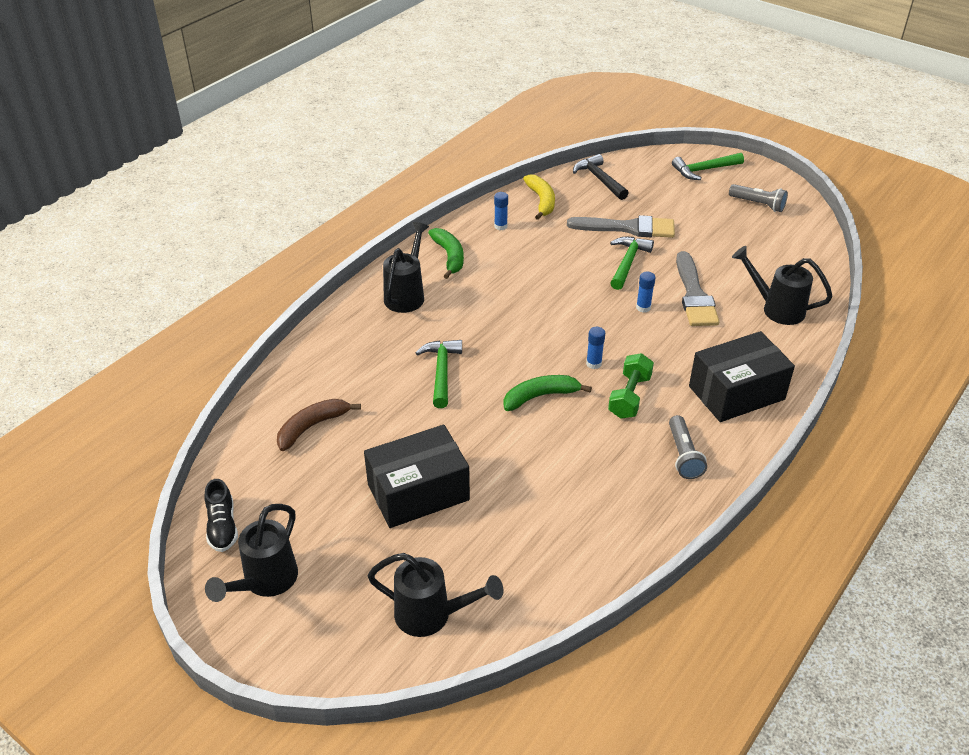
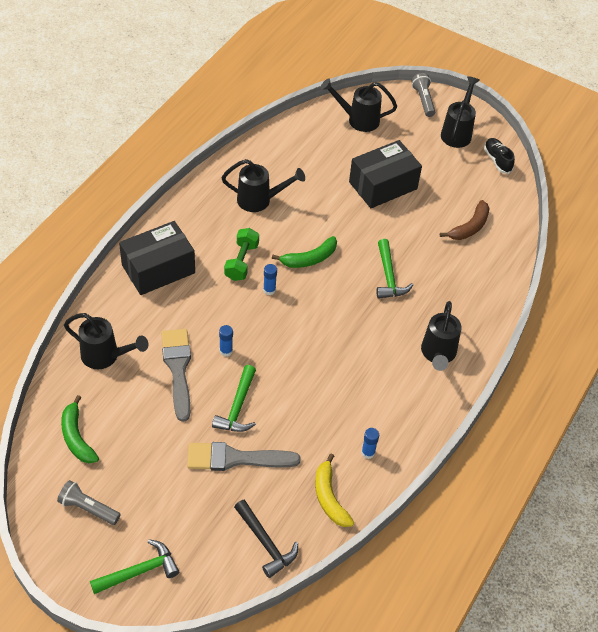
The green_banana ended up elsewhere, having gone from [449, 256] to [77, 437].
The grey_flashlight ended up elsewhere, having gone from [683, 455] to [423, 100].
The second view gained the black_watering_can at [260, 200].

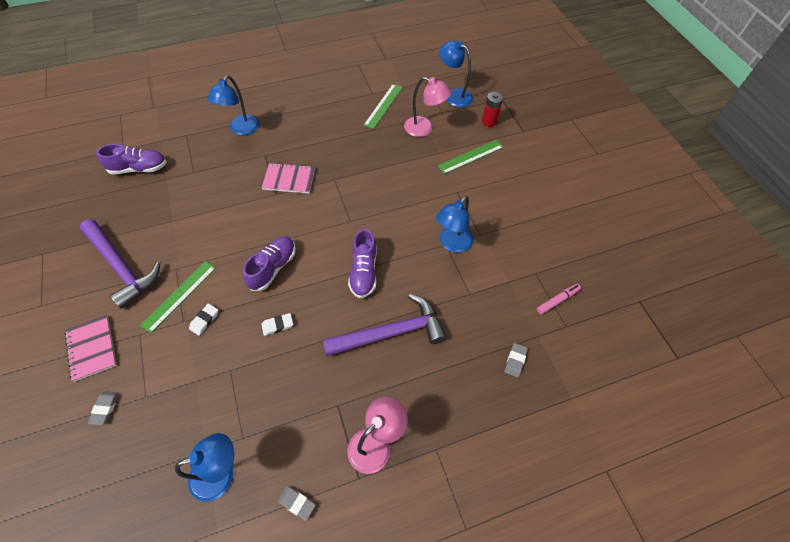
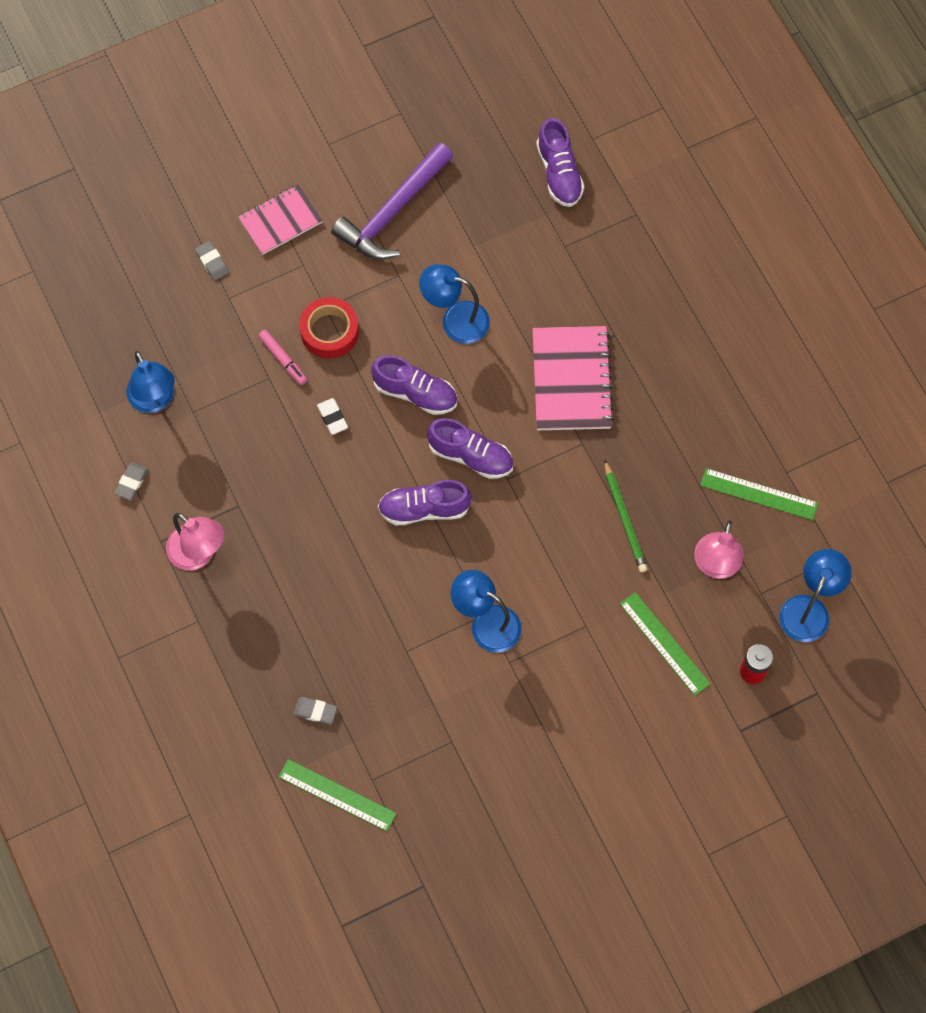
The grey_eraser at [105, 408] ended up facing another way, 60 degrees clockwise from before.
The green_ruler ended up elsewhere, having gone from [179, 295] to [337, 795].
Where the white_eraser stood at [204, 320], the red_tape came to stand at [329, 331].
The blue_lamp ended up elsewhere, having gone from [241, 129] to [455, 320].
The size of the pink_notebook at [289, 179] changed by a factor of 1.51.
The second view lost the purple_hammer at [391, 332].
The pink_marker ended up elsewhere, having gone from [557, 300] to [283, 359].
The second view gained the purple_shoe at [471, 456].
The second view gained the green_pencil at [625, 519].

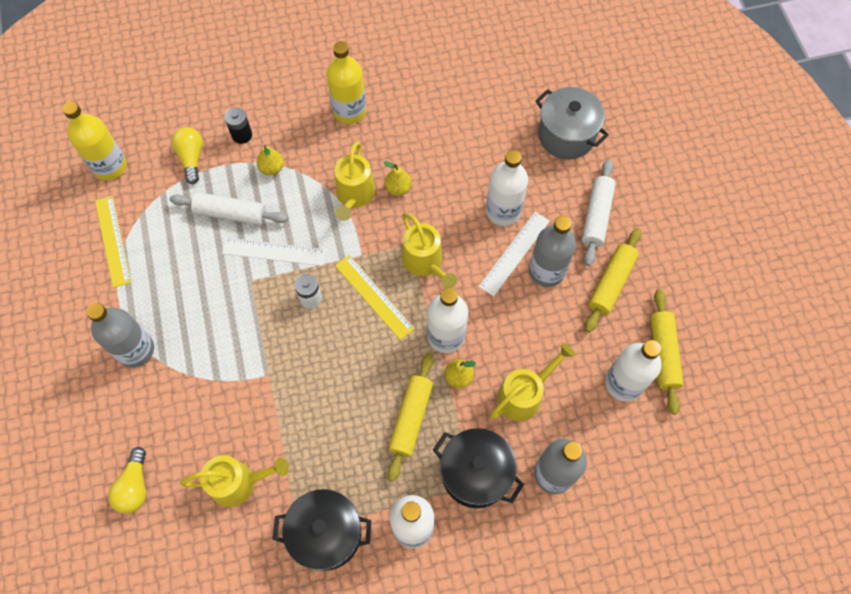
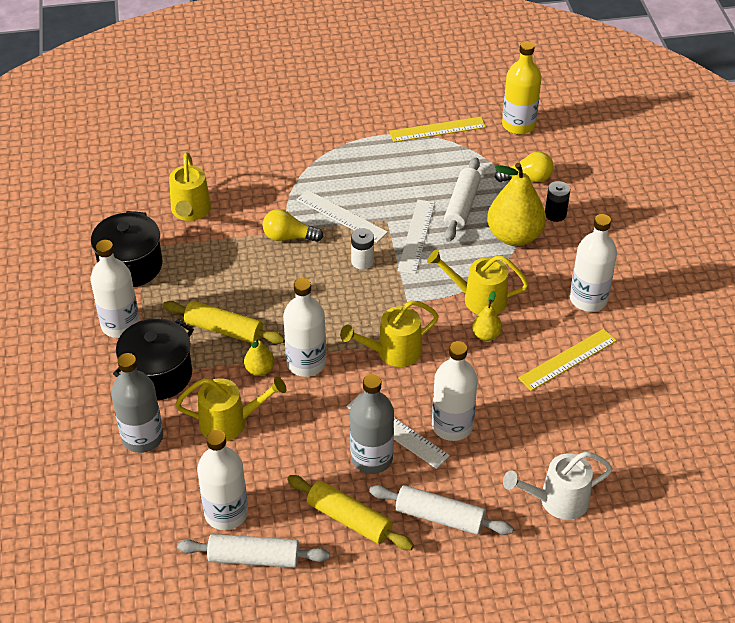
The second view lost the grey_bottle at [136, 350].
The yellow_light_bulb ended up elsewhere, having gone from [135, 486] to [289, 237].
The size of the yellow_pear at [272, 168] changed by a factor of 2.08.
What was the yellow_bottle at [349, 111] turned into the white_bottle at [588, 299].
The yellow_ruler ended up elsewhere, having gone from [374, 296] to [568, 359].
The yellow_watering_can at [524, 395] ended up facing another way, 60 degrees counterclockwise from before.
Where the grey_pot stood at [566, 135], the white_watering_can came to stand at [557, 501].
What was the yellow_rolling_pin at [663, 354] turned into the white_rolling_pin at [254, 558].
The second view gained the white_ruler at [341, 216].

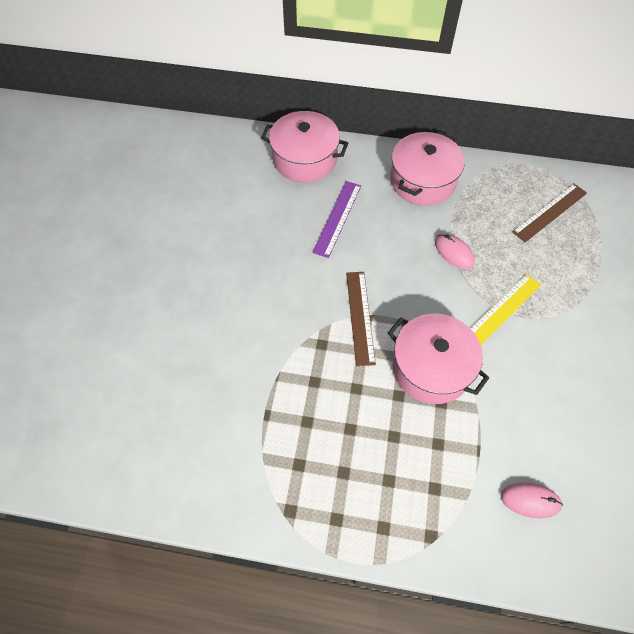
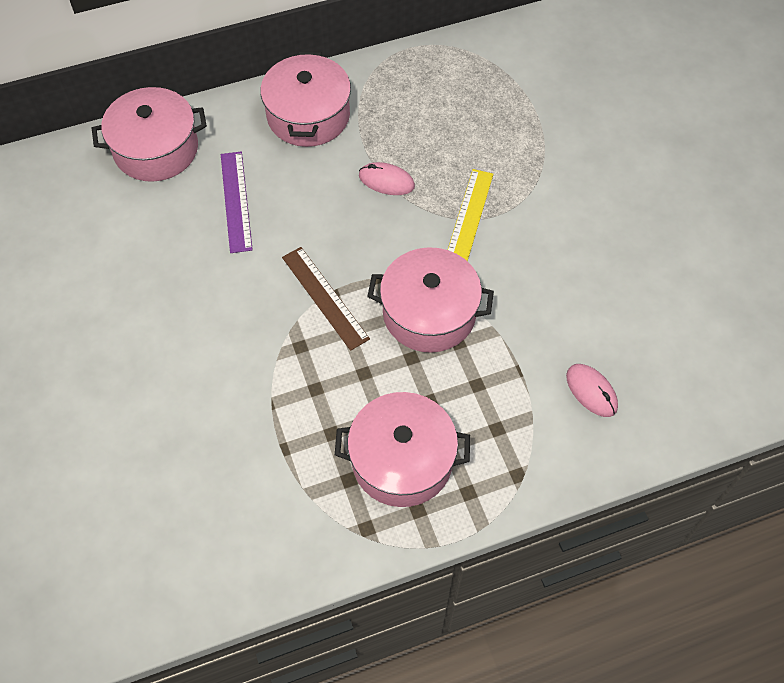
The pink_mouse at [530, 500] ended up facing another way, 75 degrees clockwise from before.
The second view lost the brown_ruler at [549, 212].
The second view gained the pink_pot at [402, 460].

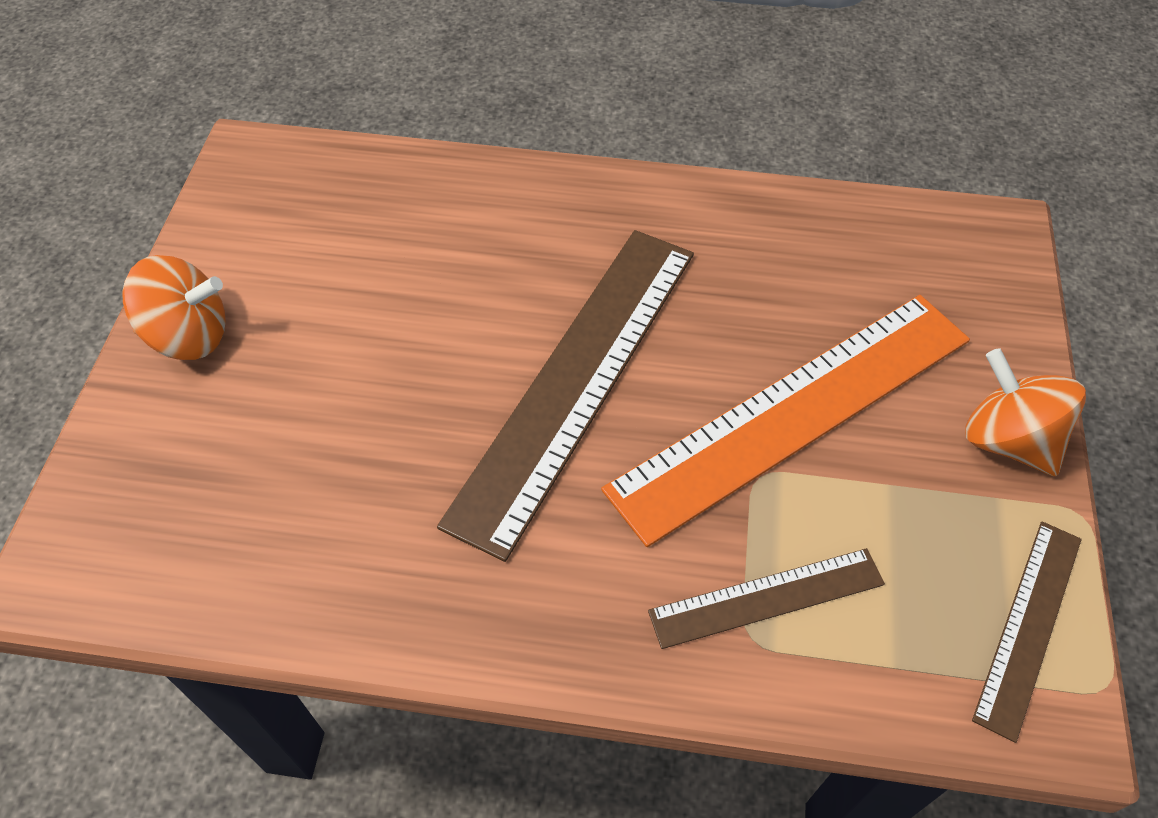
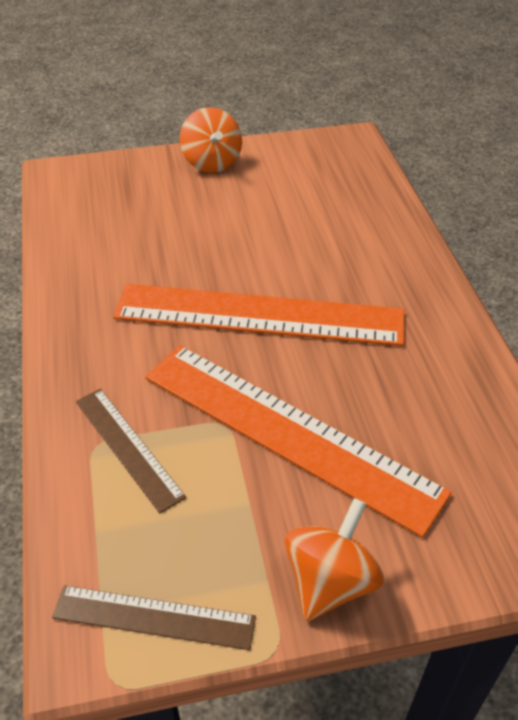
What was the brown_ruler at [577, 380] turned into the orange_ruler at [259, 315].

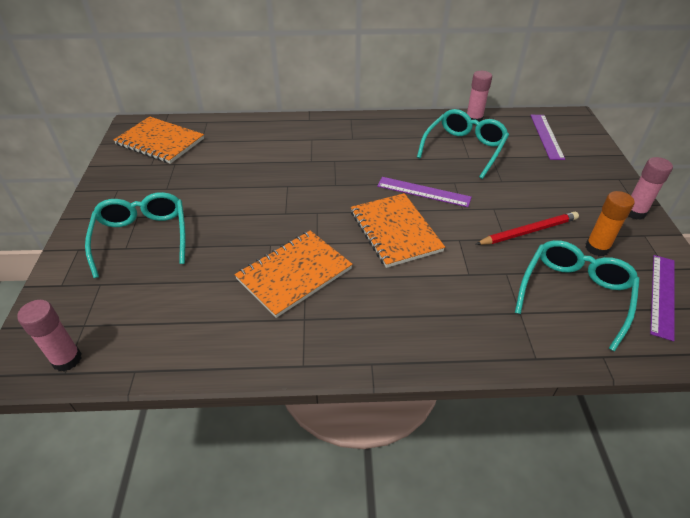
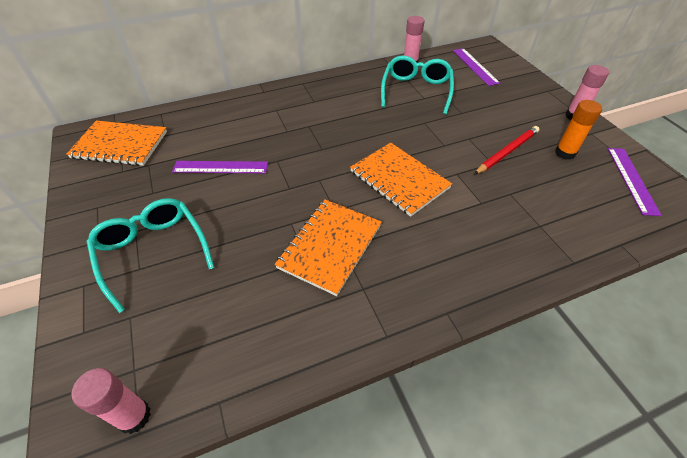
The purple_ruler ended up elsewhere, having gone from [423, 192] to [220, 167].
The second view lost the turquoise_glasses at [574, 294].

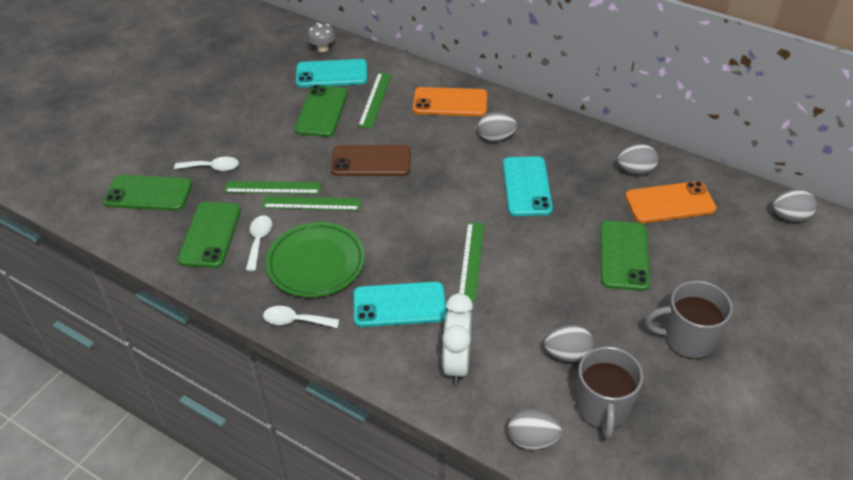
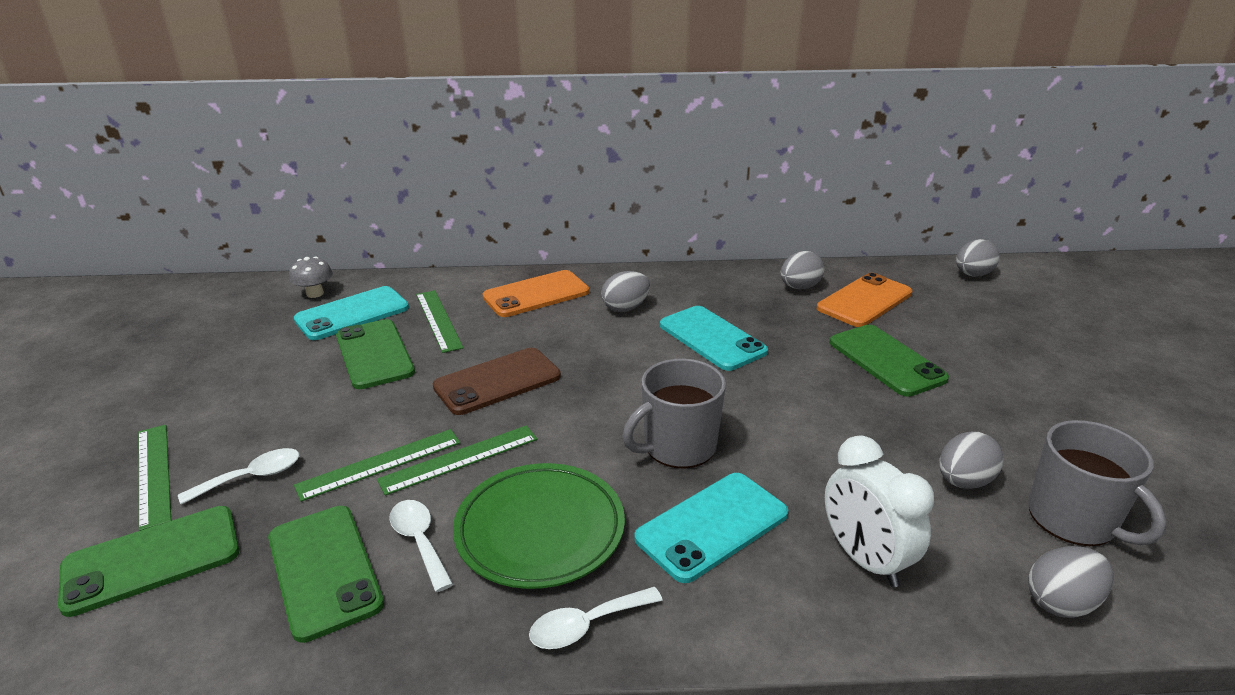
The green_ruler ended up elsewhere, having gone from [471, 260] to [153, 474].
The grey_mug ended up elsewhere, having gone from [687, 338] to [678, 447].

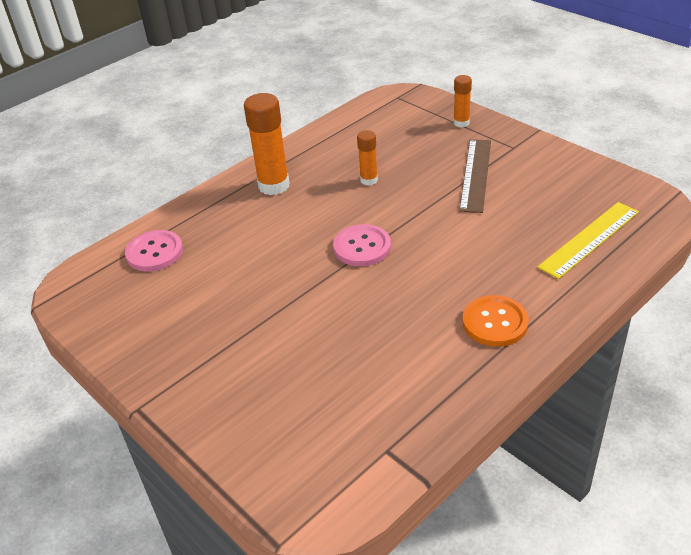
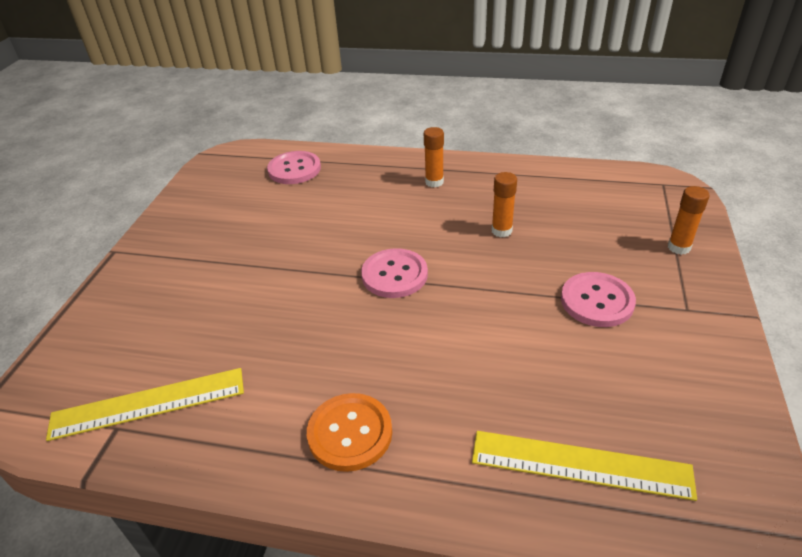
The size of the orange_glue_stick at [274, 186] changed by a factor of 0.55.
Where the brown_ruler stood at [476, 174], the pink_button came to stand at [597, 301].
The second view gained the yellow_ruler at [148, 403].

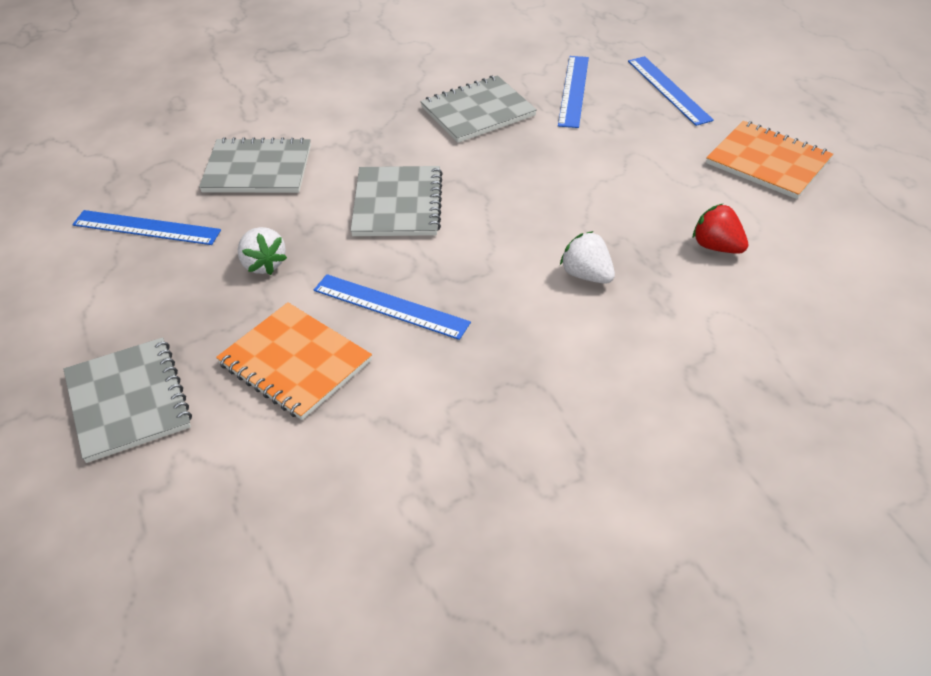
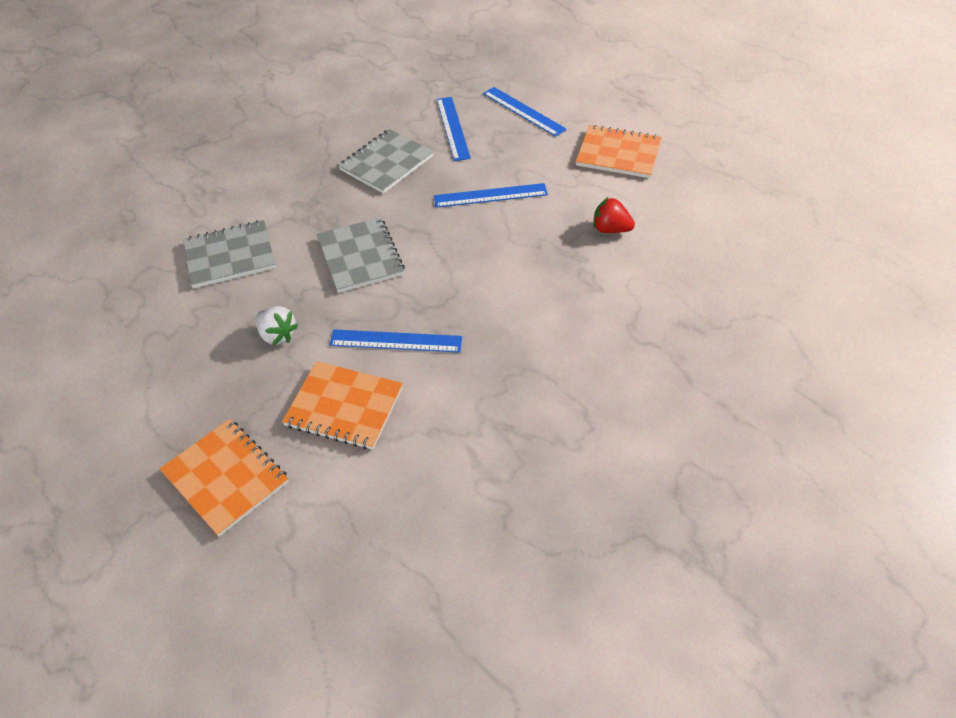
What was the grey_notebook at [128, 401] turned into the orange_notebook at [226, 478].
The blue_ruler ended up elsewhere, having gone from [146, 228] to [490, 195].
The second view lost the white_strawberry at [586, 275].

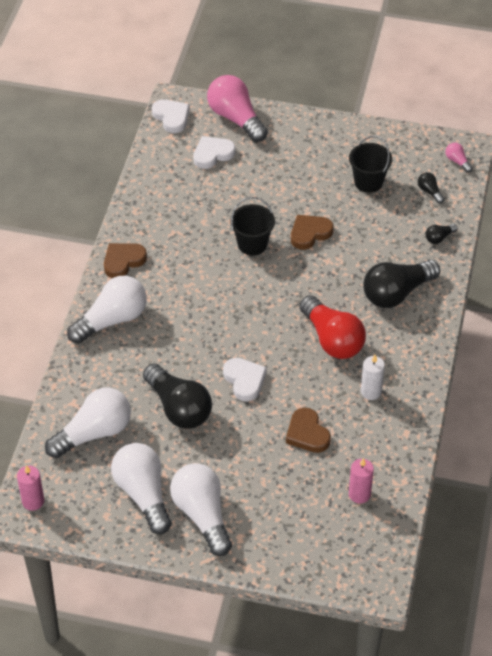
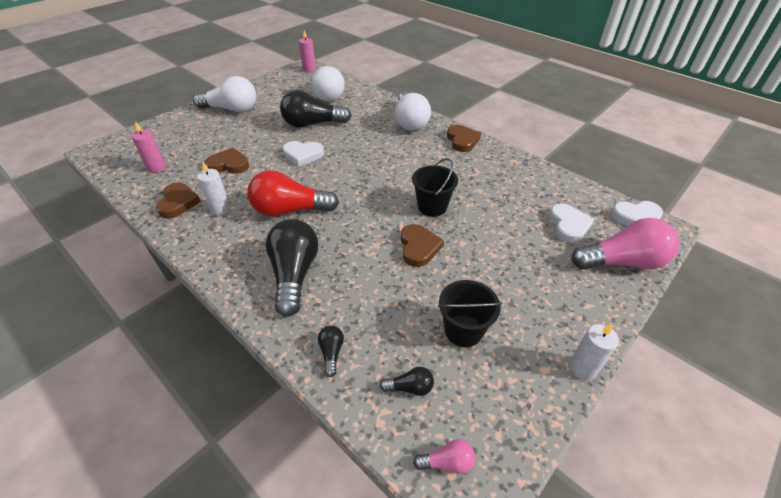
The second view lost the white_light_bulb at [143, 494].
The second view gained the brown_heart at [178, 202].
The second view gained the white_candle at [582, 368].

